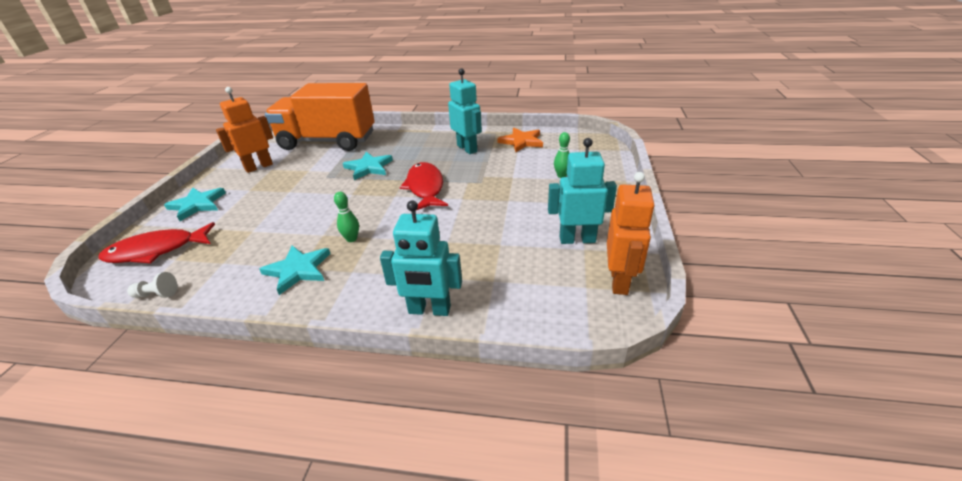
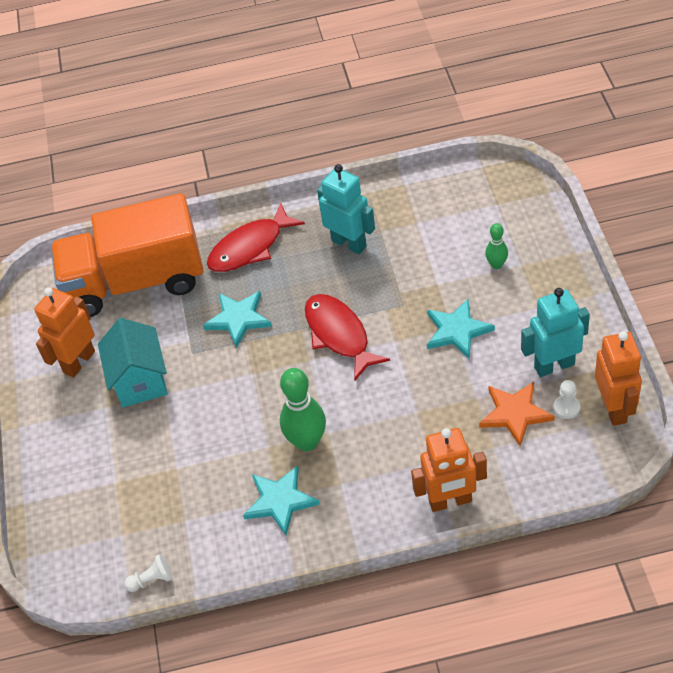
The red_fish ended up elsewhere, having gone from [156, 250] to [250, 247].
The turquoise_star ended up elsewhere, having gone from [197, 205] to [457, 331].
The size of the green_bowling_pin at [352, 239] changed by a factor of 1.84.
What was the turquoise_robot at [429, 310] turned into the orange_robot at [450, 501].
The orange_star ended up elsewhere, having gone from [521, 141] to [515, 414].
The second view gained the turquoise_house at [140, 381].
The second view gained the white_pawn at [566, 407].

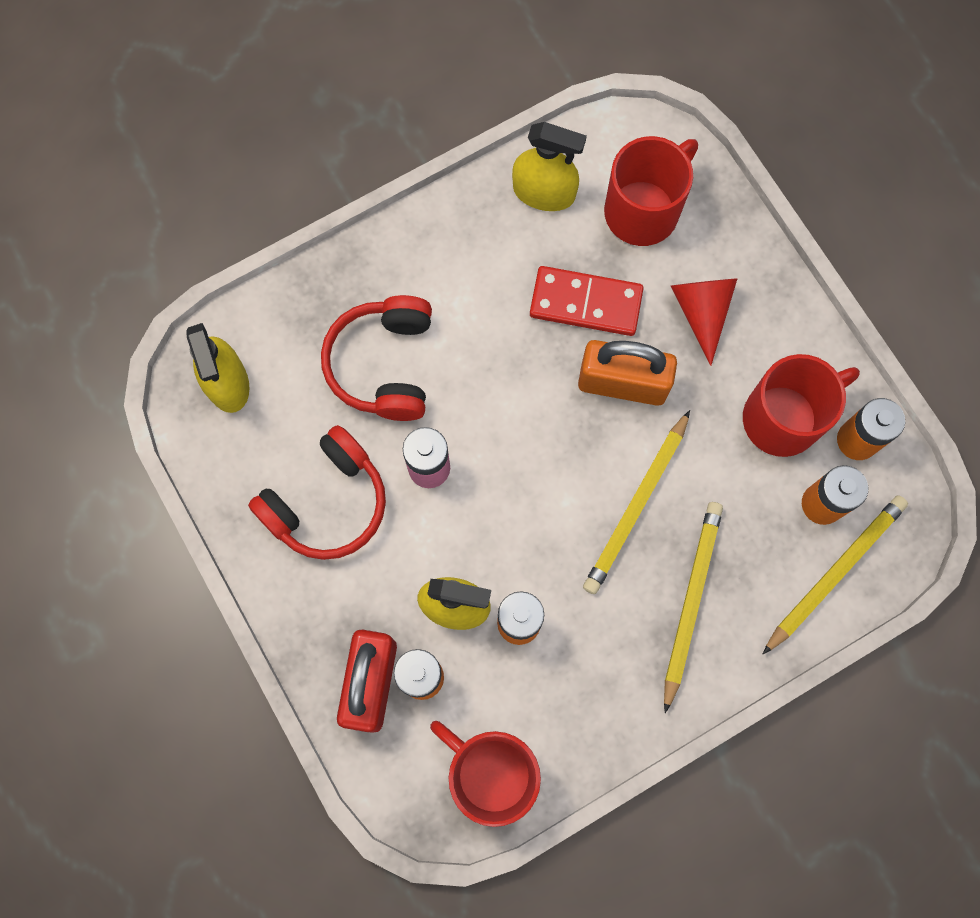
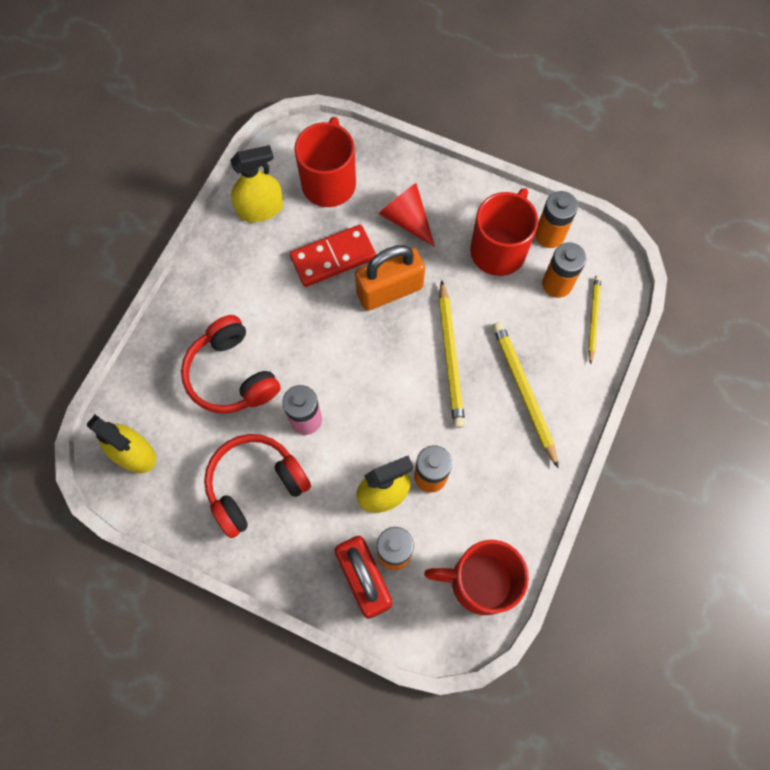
The red_headphones at [327, 503] ended up facing another way, 135 degrees counterclockwise from before.
The size of the yellow_pencil at [834, 573] changed by a factor of 0.62.

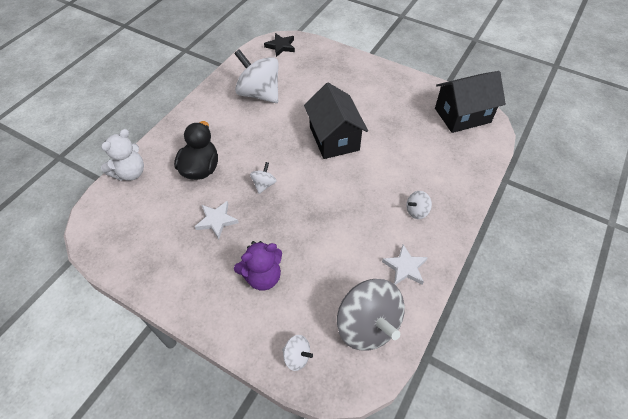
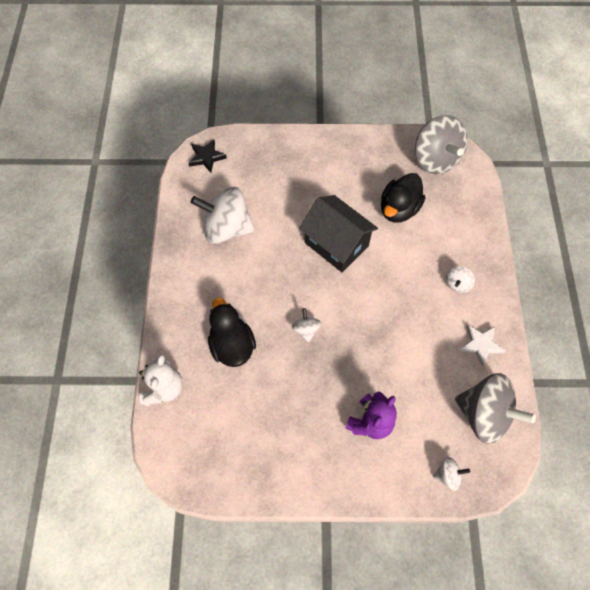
The second view lost the white_star at [216, 220].
Where the black_house stood at [462, 115], the grey_spinning_top came to stand at [435, 159].
The second view gained the black_duck at [398, 209].

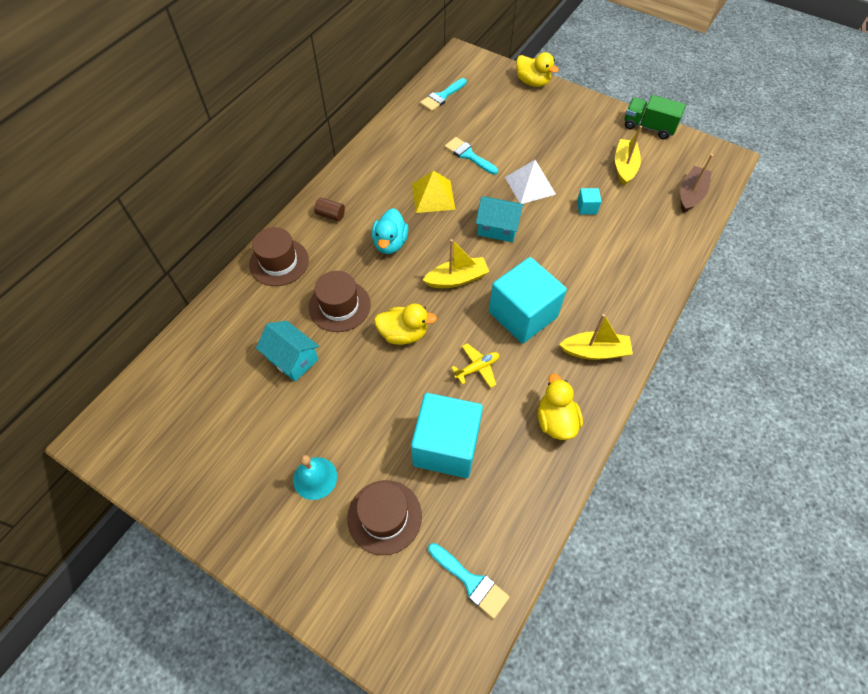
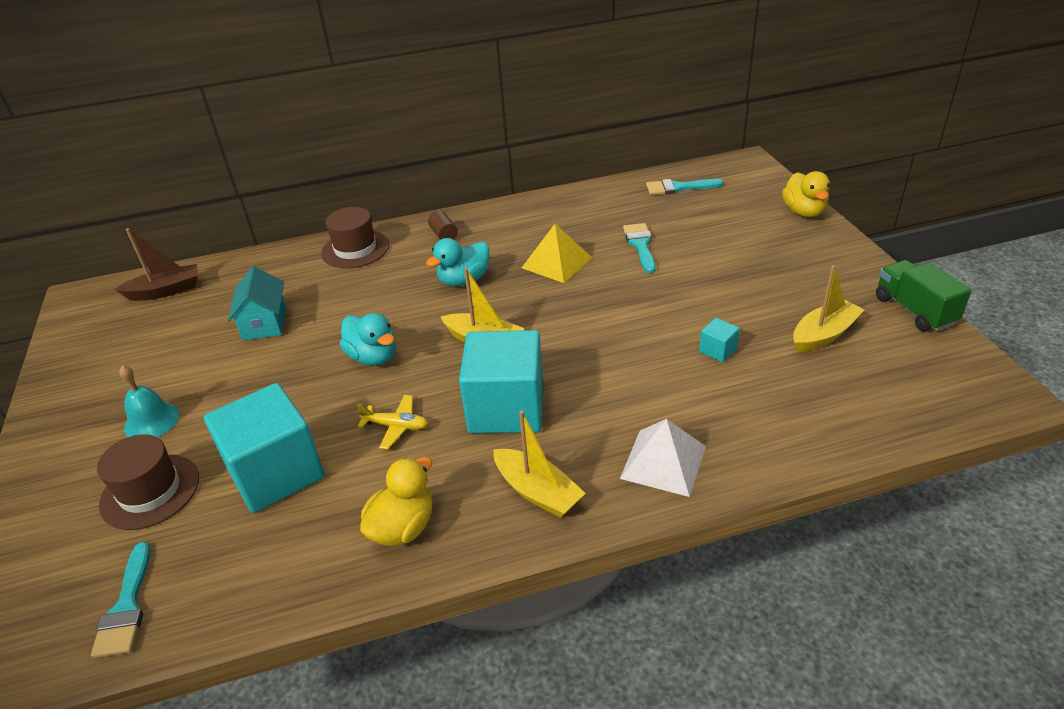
The second view lost the brown_hat at [339, 306].
What was the yellow_duck at [403, 334] turned into the turquoise_duck at [373, 357].
The second view lost the turquoise_house at [498, 228].
The white_pyramid ended up elsewhere, having gone from [530, 185] to [663, 462].
The brown_boat ended up elsewhere, having gone from [690, 194] to [165, 291].

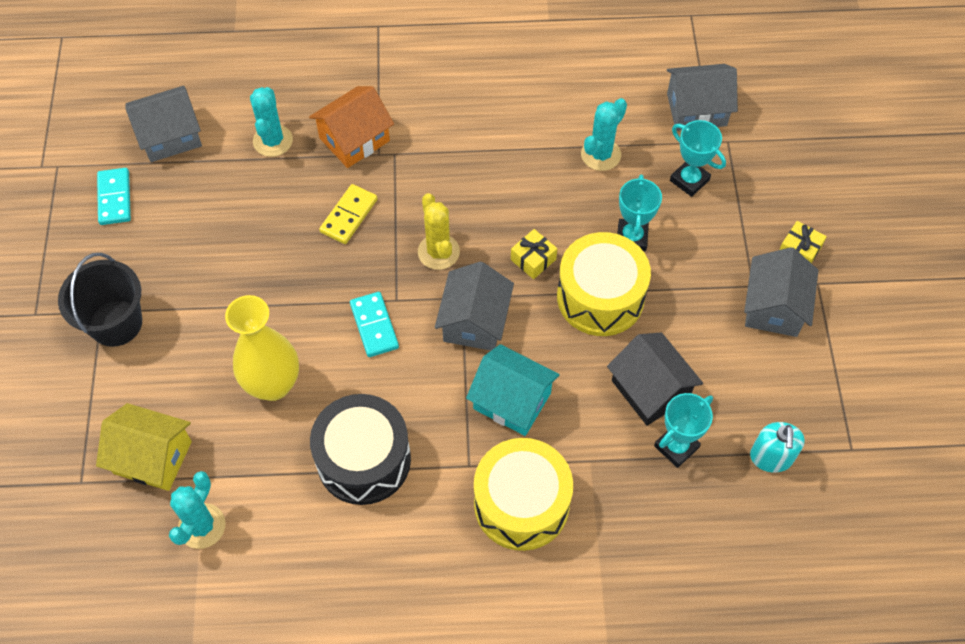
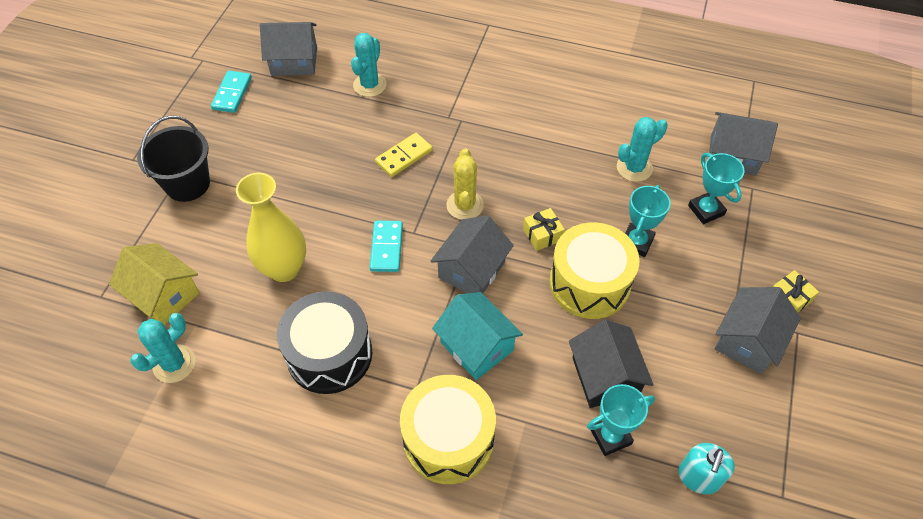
The second view lost the orange_house at [354, 139].

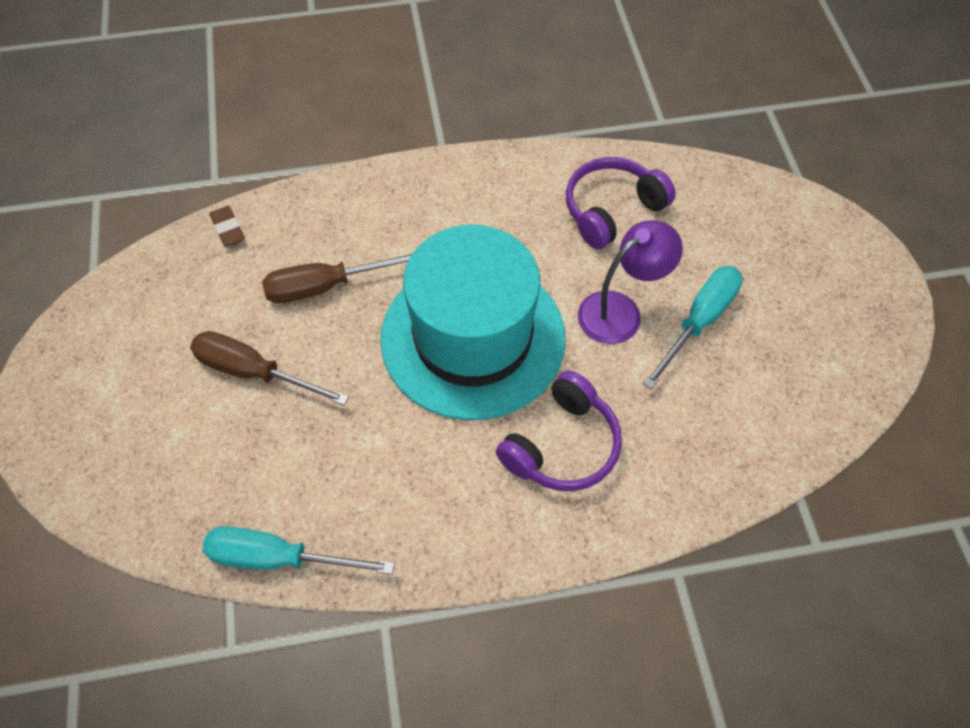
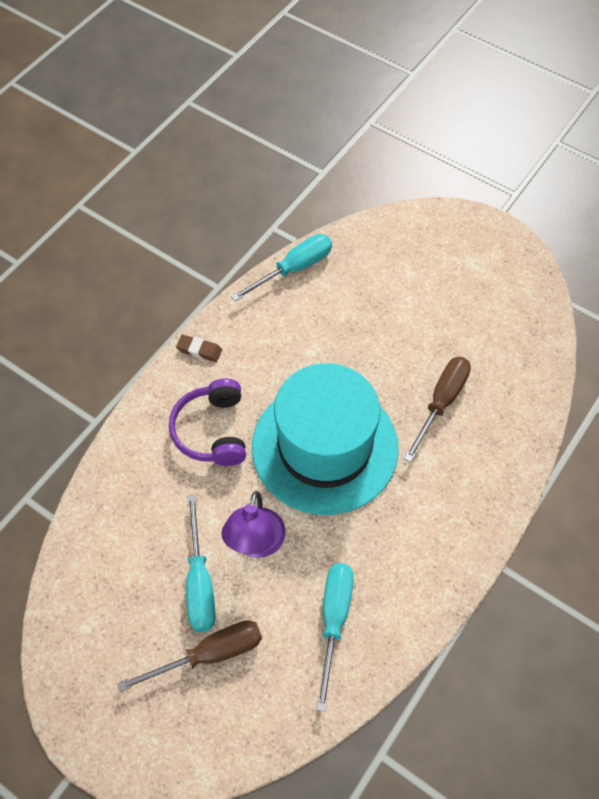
The brown_screwdriver ended up elsewhere, having gone from [254, 372] to [209, 654].
The brown_eraser ended up elsewhere, having gone from [228, 229] to [199, 350].
Where the purple_headphones stood at [612, 210], the turquoise_screwdriver came to stand at [334, 621].

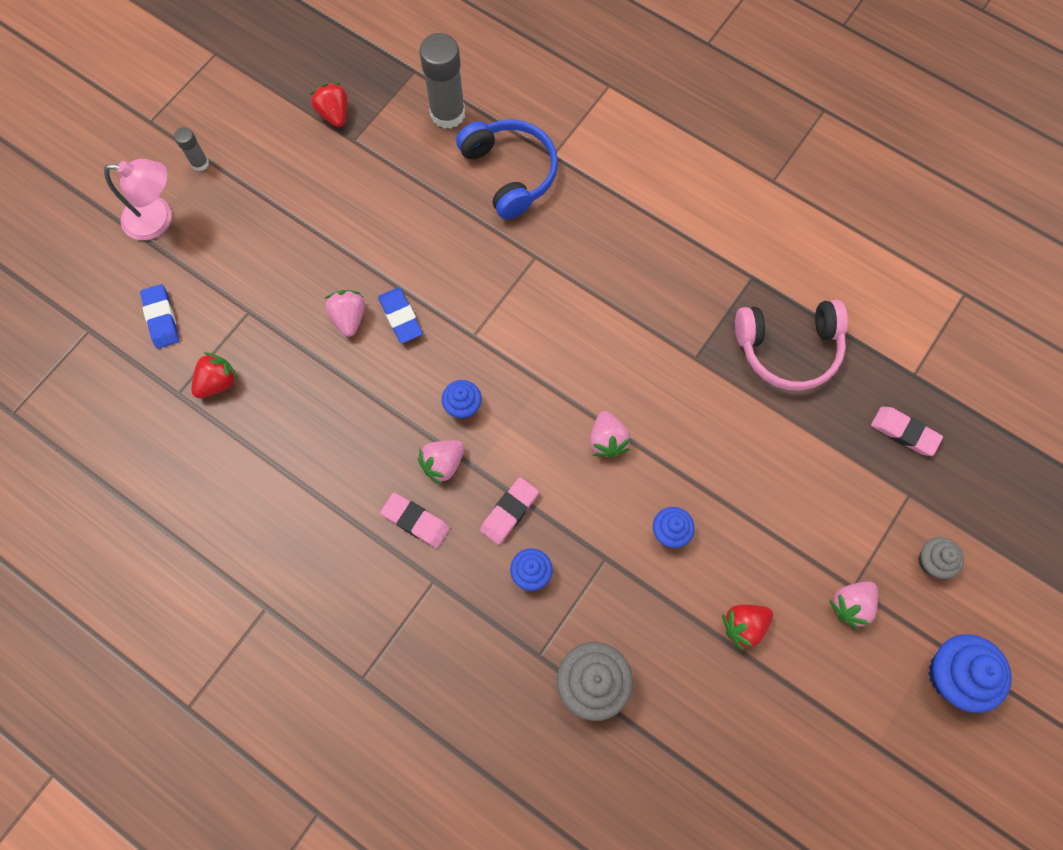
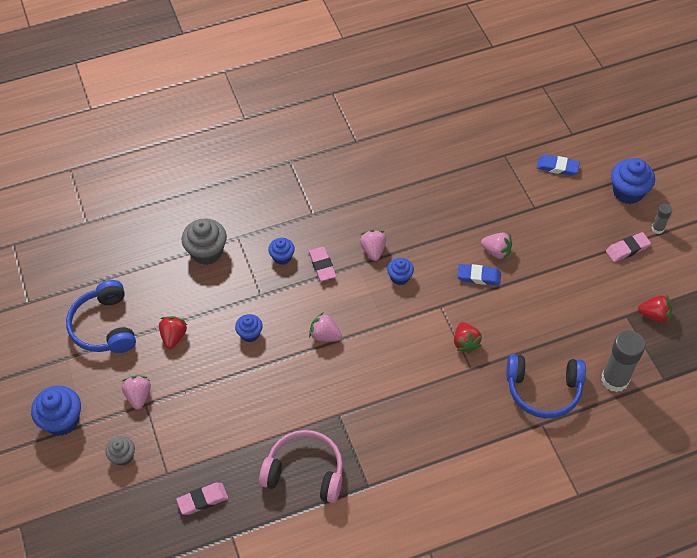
Where the pink_lamp stood at [158, 219], the blue_cupcake came to stand at [628, 192].
The red_strawberry ended up elsewhere, having gone from [218, 382] to [465, 342].
The pink_eraser ended up elsewhere, having gone from [416, 521] to [627, 249].
The pink_headphones at [788, 349] ended up facing another way, 75 degrees clockwise from before.
The second view gained the blue_headphones at [104, 326].

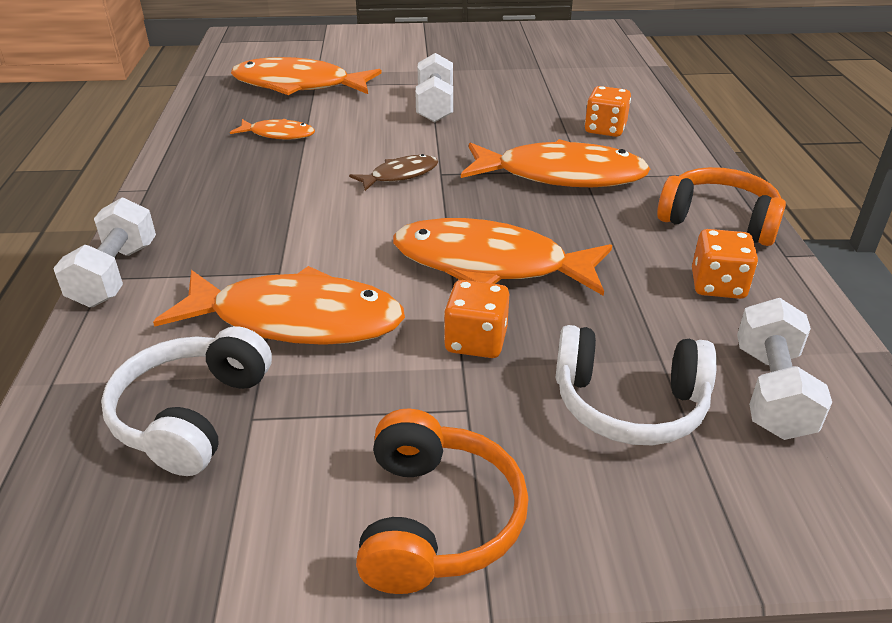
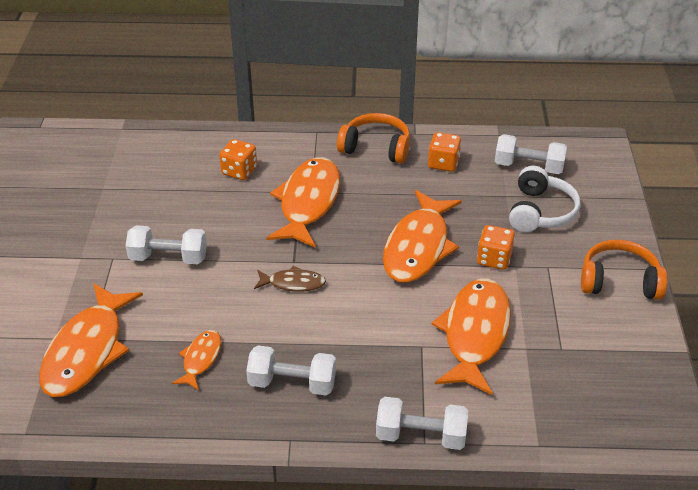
The second view lost the white_headphones at [192, 415].
The brown_fish at [400, 175] ended up facing another way, 120 degrees clockwise from before.
The orange_headphones at [719, 220] ended up facing another way, 75 degrees clockwise from before.
The second view gained the white_dumbbell at [292, 383].

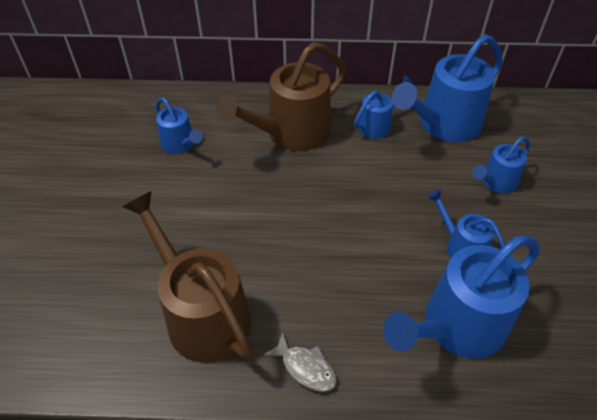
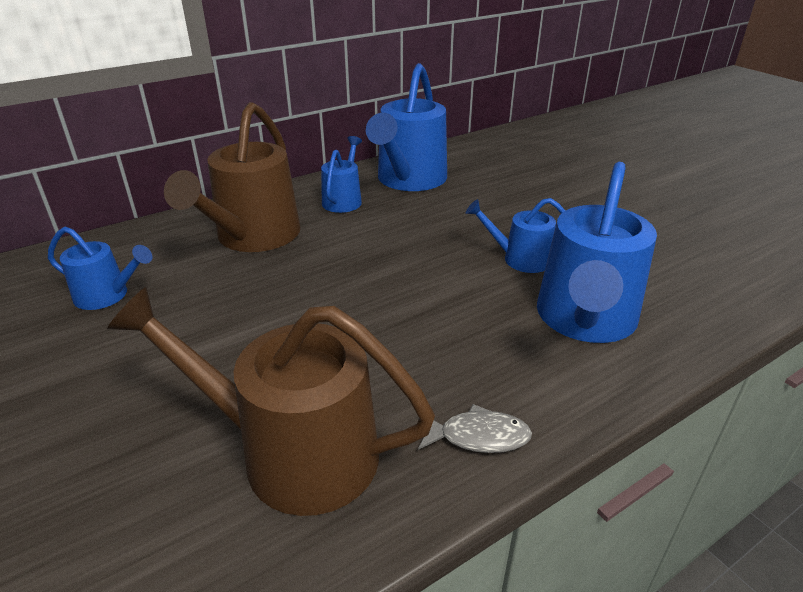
The second view lost the blue_watering_can at [495, 182].

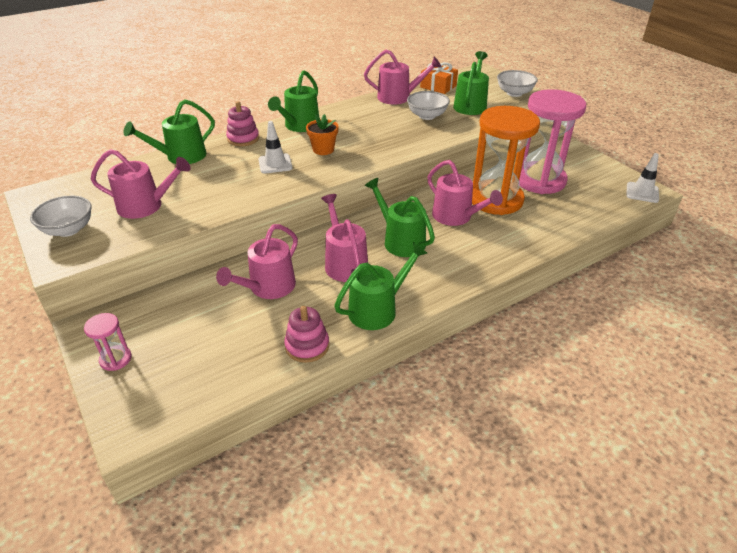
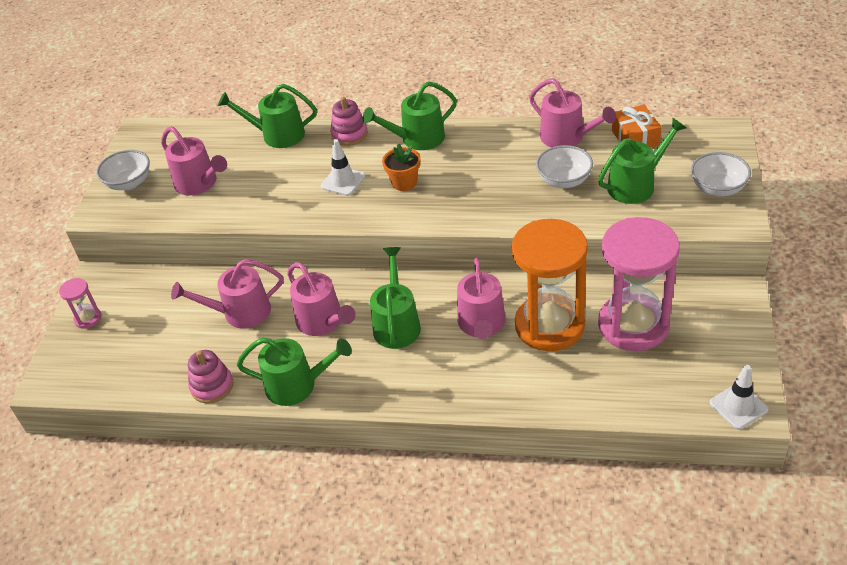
The pink_watering_can at [344, 263] ended up facing another way, 120 degrees clockwise from before.

